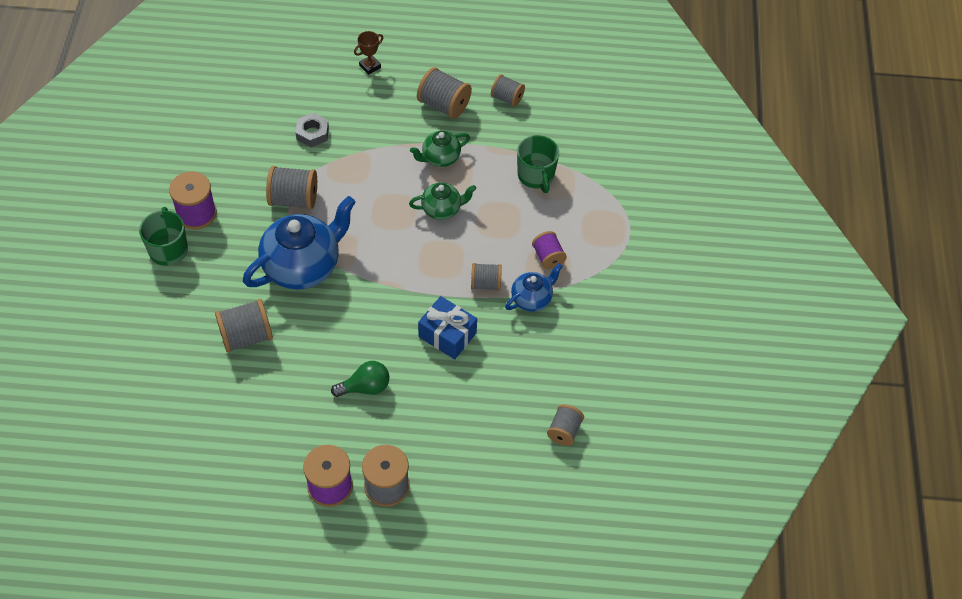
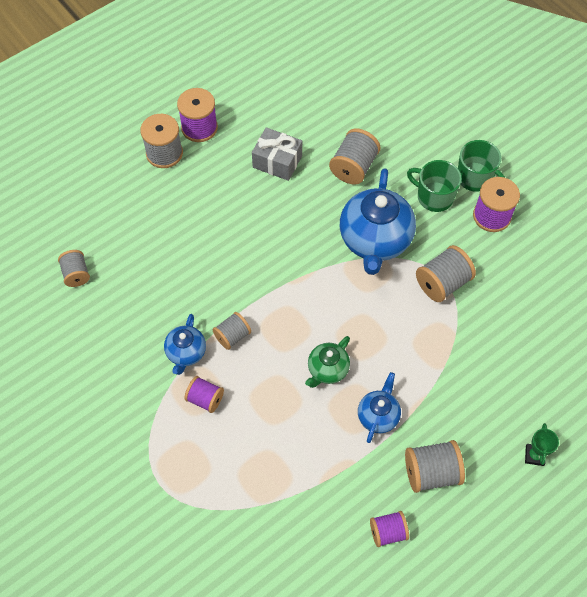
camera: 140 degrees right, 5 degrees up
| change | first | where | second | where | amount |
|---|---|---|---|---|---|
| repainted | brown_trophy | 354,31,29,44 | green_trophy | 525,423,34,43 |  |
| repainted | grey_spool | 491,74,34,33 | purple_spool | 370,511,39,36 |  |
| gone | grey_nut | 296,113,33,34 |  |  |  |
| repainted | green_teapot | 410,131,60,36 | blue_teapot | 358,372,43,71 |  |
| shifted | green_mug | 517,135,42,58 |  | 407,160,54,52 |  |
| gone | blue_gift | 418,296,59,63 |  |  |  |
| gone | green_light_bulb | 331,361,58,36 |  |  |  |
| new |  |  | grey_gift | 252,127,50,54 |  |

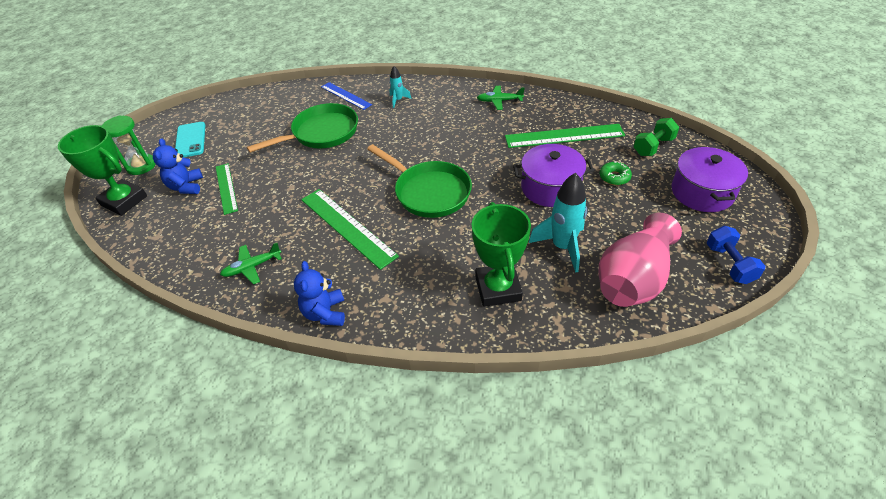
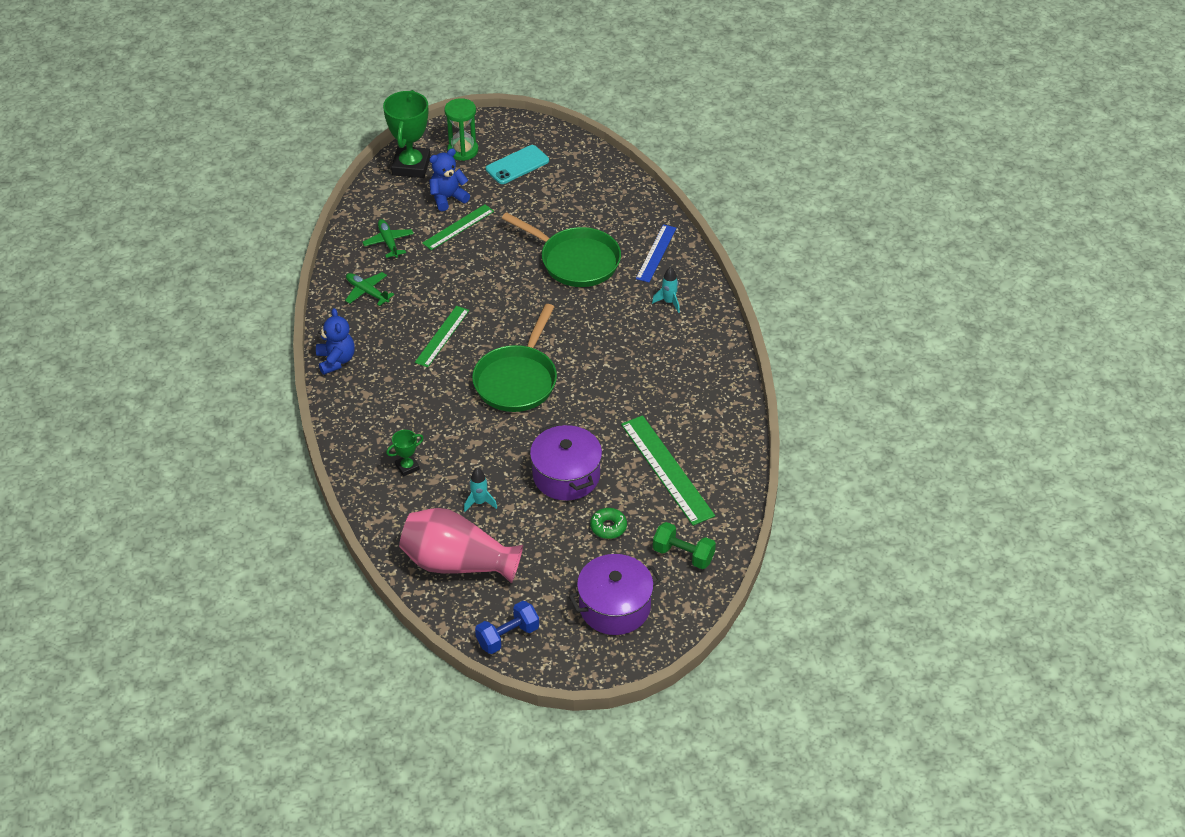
camera: 65 degrees right, 0 degrees up
| change | first | where | second | where | amount |
|---|---|---|---|---|---|
| shifted | green_plane | 477,86,48,24 |  | 362,219,52,39 |  |
| scaled | turquoise_rocket | 529,173,58,100 |  | 464,468,33,44 | x0.53 |
| scaled | green_ruler | 301,189,98,81 |  | 415,306,54,61 | x0.63 |
| scaled | green_trophy | 472,202,59,105 |  | 386,430,38,47 | x0.48 |
| rotated | blue_teddy_bear | 294,261,51,65 |  | 316,308,39,67 | 105 degrees clockwise |

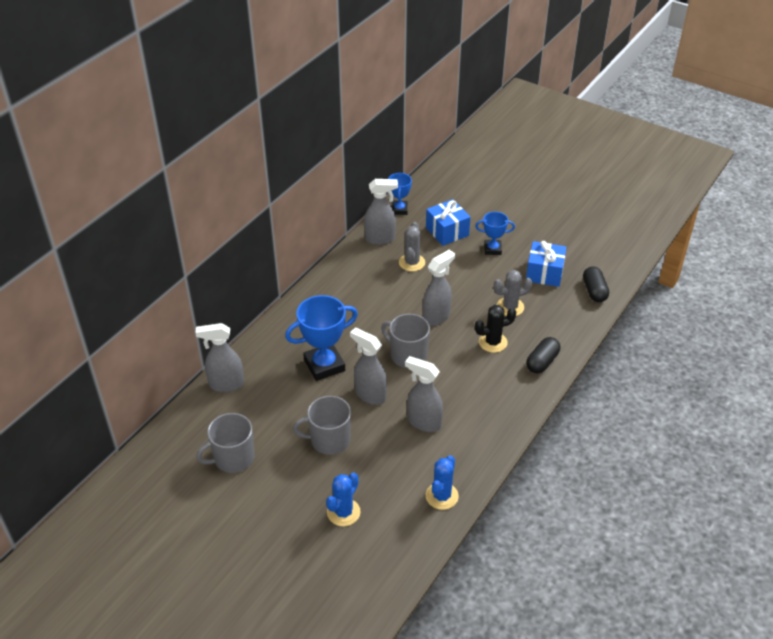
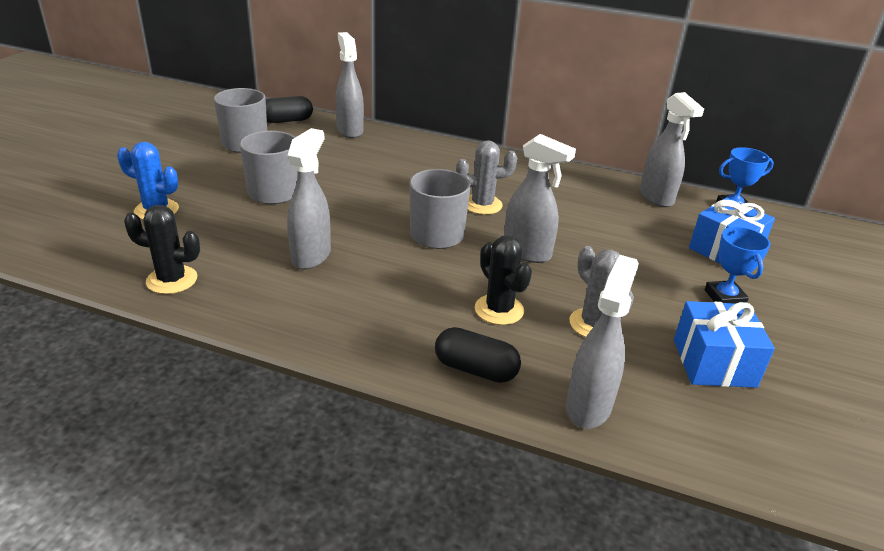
camera: 75 degrees right, 10 degrees down
| change | first | where | second | where | amount |
|---|---|---|---|---|---|
| shifted | grey_cactus | 399,222,26,49 |  | 456,140,61,75 |  |
| shifted | black_capsule | 583,266,26,36 |  | 266,96,47,27 |  |
| gone | blue_trophy | 285,295,73,86 |  |  |  |
| shifted | grey_spray_bottle | 350,327,37,78 |  | 566,255,73,173 |  |
| repainted | blue_cactus | 426,455,33,55 | black_cactus | 124,205,76,89 |  |

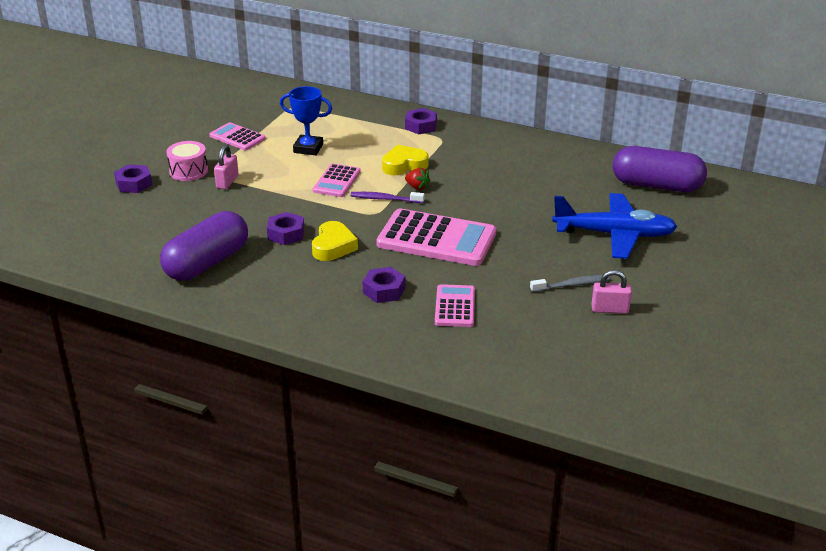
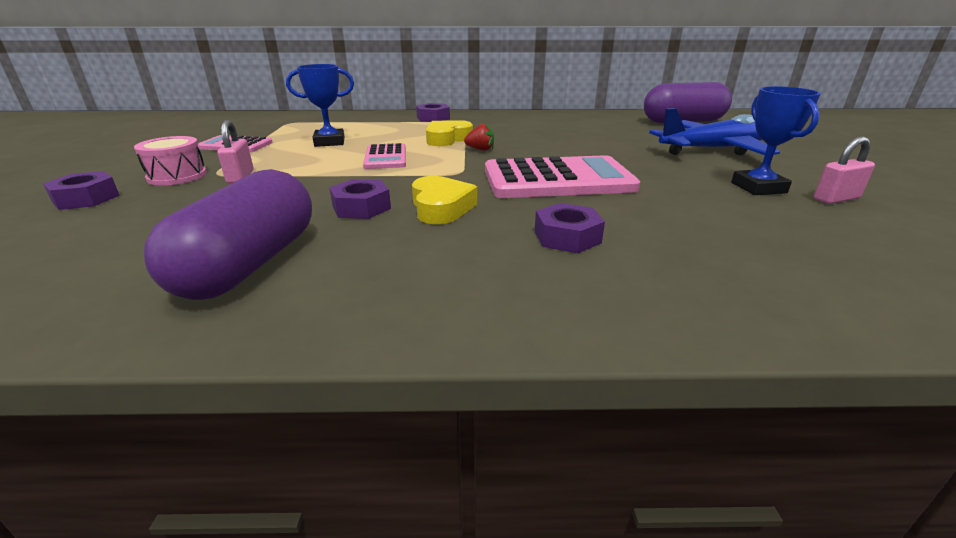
camera: 25 degrees left, 5 degrees down
| change | first | where | second | where | amount |
|---|---|---|---|---|---|
| gone | purple_toothbrush | 350,192,74,11 |  |  |  |
| swapped | grey_toothbrush | 530,275,80,17 | blue_trophy | 731,86,90,109 |  |
| gone | pink_calculator | 435,284,40,43 |  |  |  |

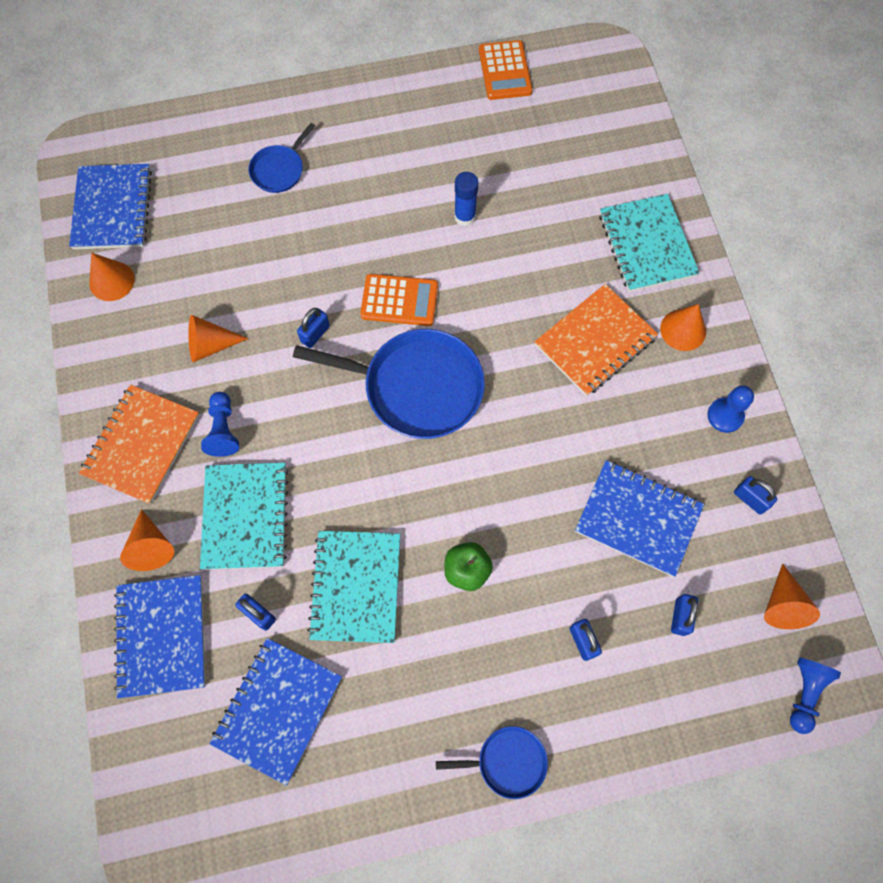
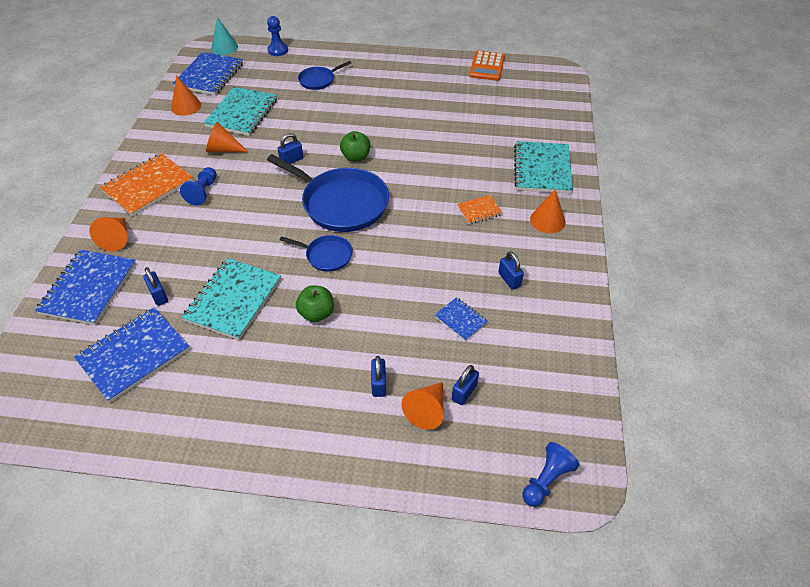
camera: 20 degrees right, 20 degrees down
| change | first | where | second | where | amount |
|---|---|---|---|---|---|
| gone | blue_glue_stick | 454,172,24,54 |  |  |  |
| swapped | orange_calculator | 360,274,78,52 | green_apple | 340,131,30,31 |  |
| scaled | orange_notebook | 535,284,123,112 |  | 457,195,45,29 | x0.50 |
| shifted | blue_pawn | 707,385,47,48 |  | 267,16,21,40 |  |
| scaled | blue_notebook | 575,460,129,117 |  | 435,297,53,44 | x0.50 |
| shifted | turquoise_notebook | 200,463,89,107 |  | 203,87,74,49 |  |
| shifted | blue_padlock | 734,476,43,38 |  | 498,251,26,39 |  |
| shifted | orange_cone | 764,563,56,66 |  | 402,382,42,48 |  |
| shifted | blue_pan | 436,726,112,73 |  | 280,235,73,37 |  |
| new |  |  | turquoise_cone | 211,17,27,38 |  |

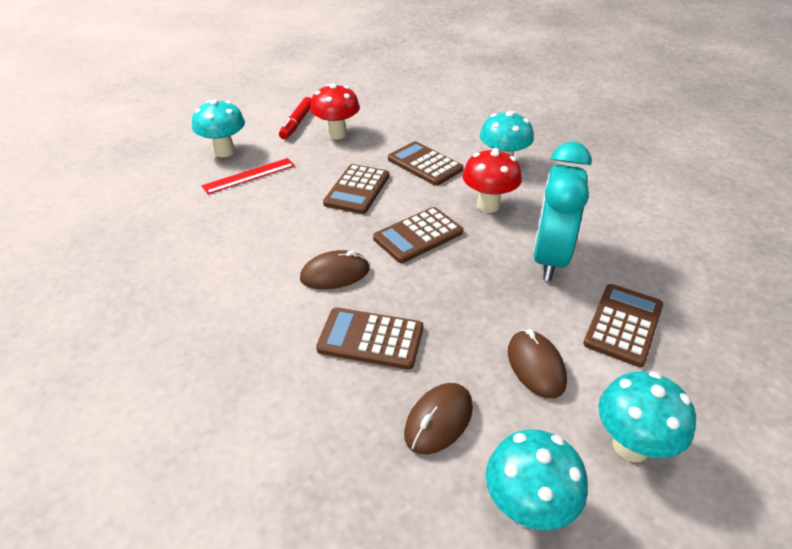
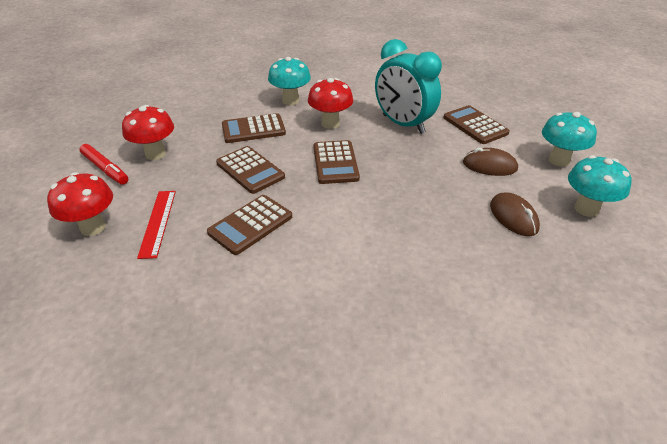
camera: 60 degrees left, 0 degrees up
| change | first | where | second | where | amount |
|---|---|---|---|---|---|
| repainted | turquoise_mushroom | 192,99,53,58 | red_mushroom | 47,172,66,64 |  |
| gone | brown_mouse | 300,250,69,40 |  |  |  |
| shifted | brown_calculator | 316,308,107,62 |  | 207,195,85,60 |  |

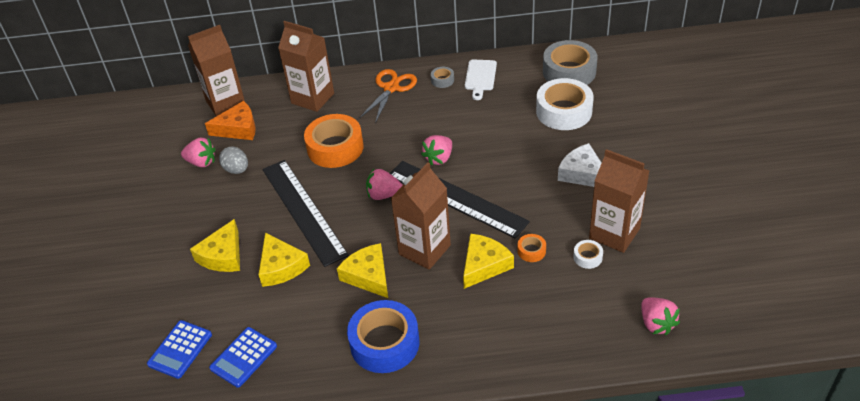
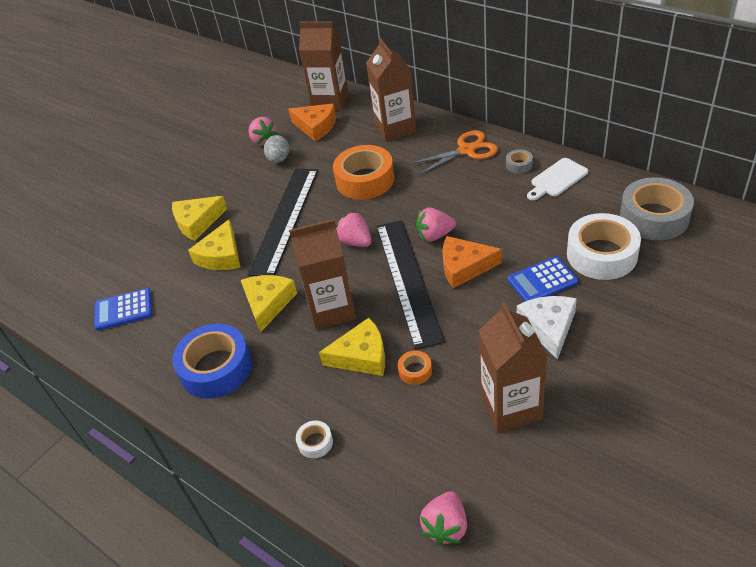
camera: 45 degrees right, 0 degrees up
| change | first | where | second | where | amount |
|---|---|---|---|---|---|
| shifted | white_tape | 573,240,30,29 |  | 296,421,37,37 |  |
| shifted | blue_calculator | 147,320,65,59 |  | 508,256,70,46 |  |
| new |  |  | orange_cheese | 442,236,60,52 |  |

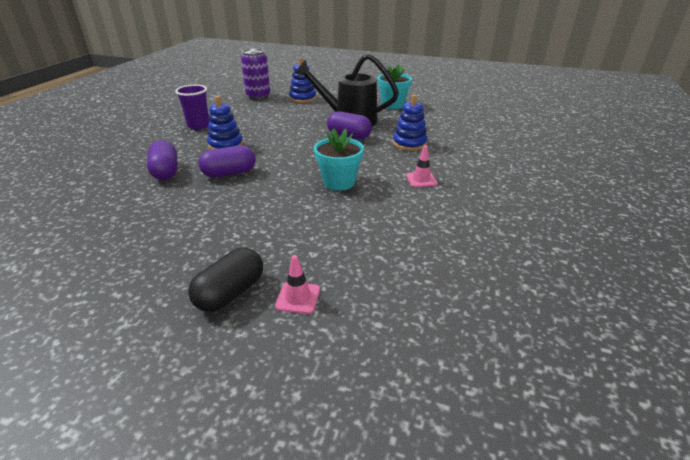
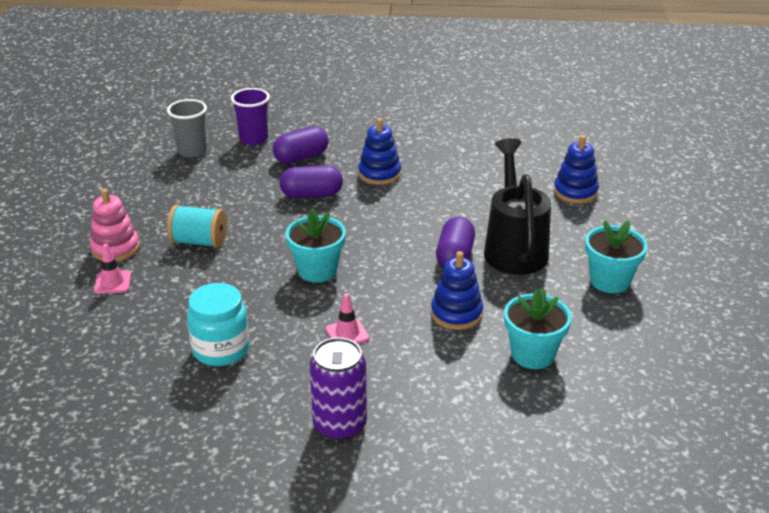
camera: 75 degrees right, 0 degrees up
| change | first | where | second | where | amount |
|---|---|---|---|---|---|
| shifted | purple_can | 241,49,29,51 |  | 310,337,57,104 |  |
| shifted | purple_cup | 175,85,35,45 |  | 231,88,39,57 |  |
| rotated | purple_capsule | 199,145,57,33 |  | 279,165,64,33 | 60 degrees counterclockwise |
| swapped | black_capsule | 188,247,75,65 | pink_stacking_toy | 90,189,50,73 |  |
| new |  |  | grey_cup | 167,99,40,59 |  |
| new |  |  | turquoise_spool | 167,205,60,43 |  |
| new |  |  | turquoise_jar | 187,283,63,83 |  |
| new |  |  | turquoise_flower_pot | 504,288,68,81 |  |

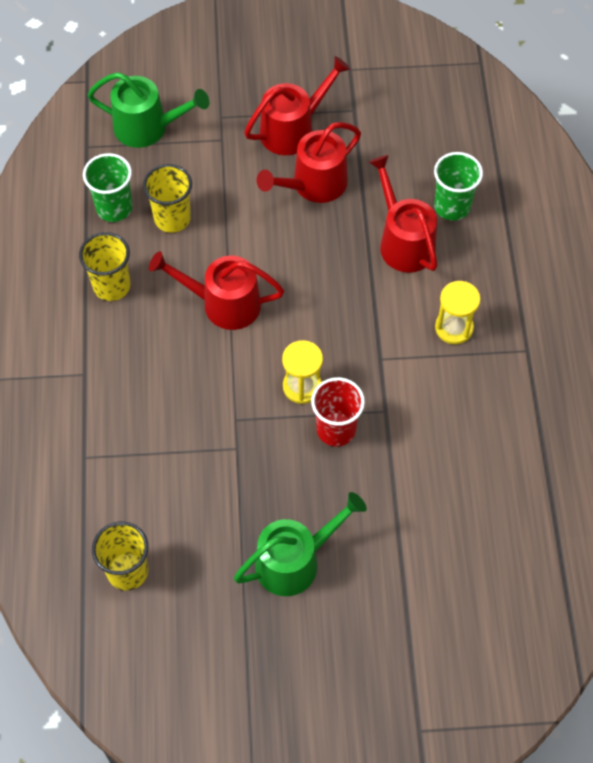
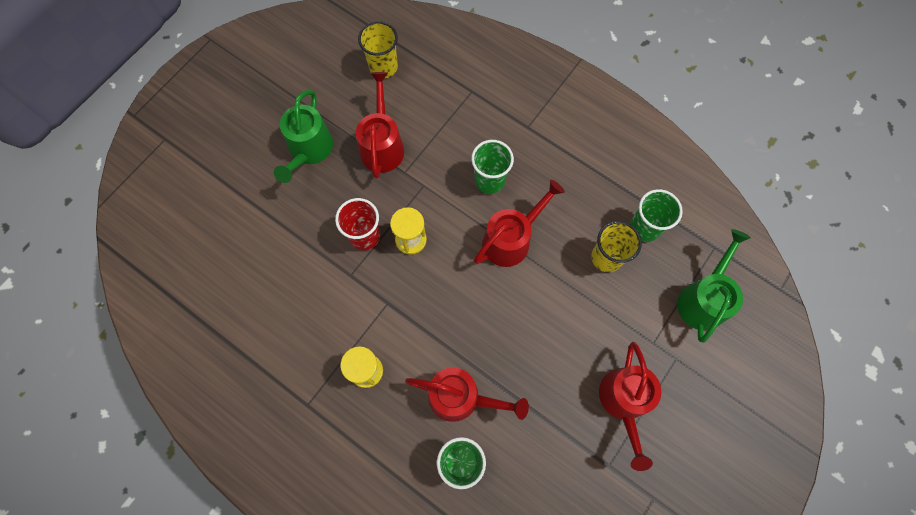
camera: 130 degrees right, 10 degrees up
| change | first | where | second | where | amount |
|---|---|---|---|---|---|
| rotated | green_watering_can | 87,72,122,76 |  | 677,229,74,113 | 150 degrees clockwise |
| shifted | red_watering_can | 257,122,104,81 |  | 356,72,48,106 |  |
| gone | yellow_cup | 79,232,51,69 |  |  |  |
| new |  |  | green_cup | 471,140,43,54 |  |

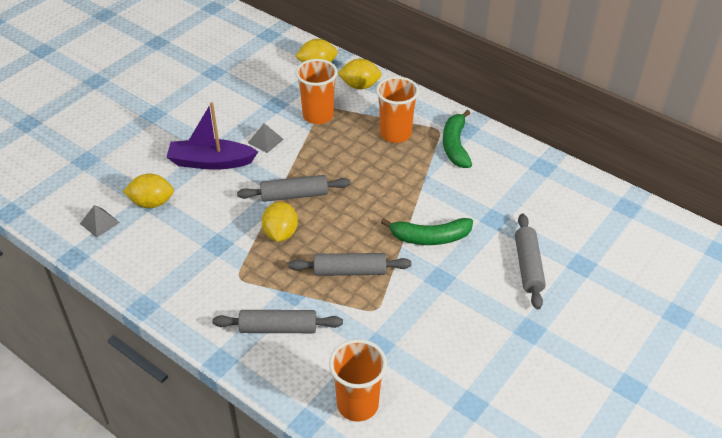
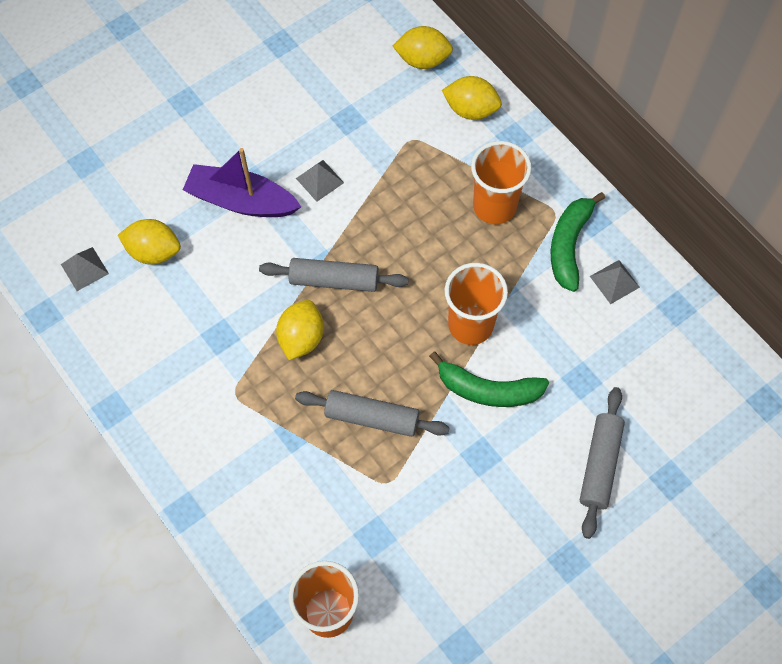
camera: 15 degrees right, 20 degrees up
| change | first | where | second | where | amount |
|---|---|---|---|---|---|
| shifted | orange_cup | 295,59,43,65 |  | 444,263,64,82 |  |
| gone | grey_rolling_pin | 212,310,131,23 |  |  |  |
| new |  |  | grey_pyramid | 590,260,50,44 |  |

